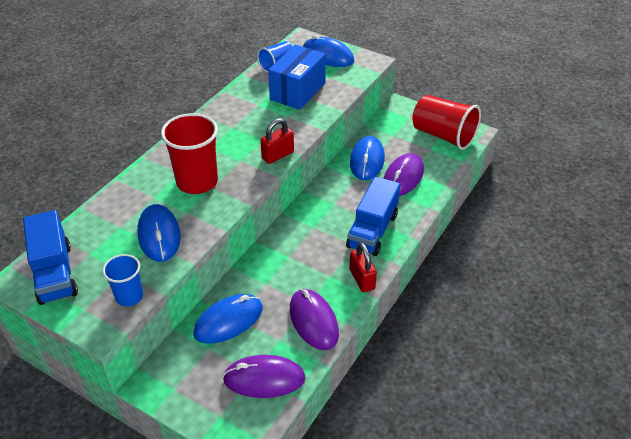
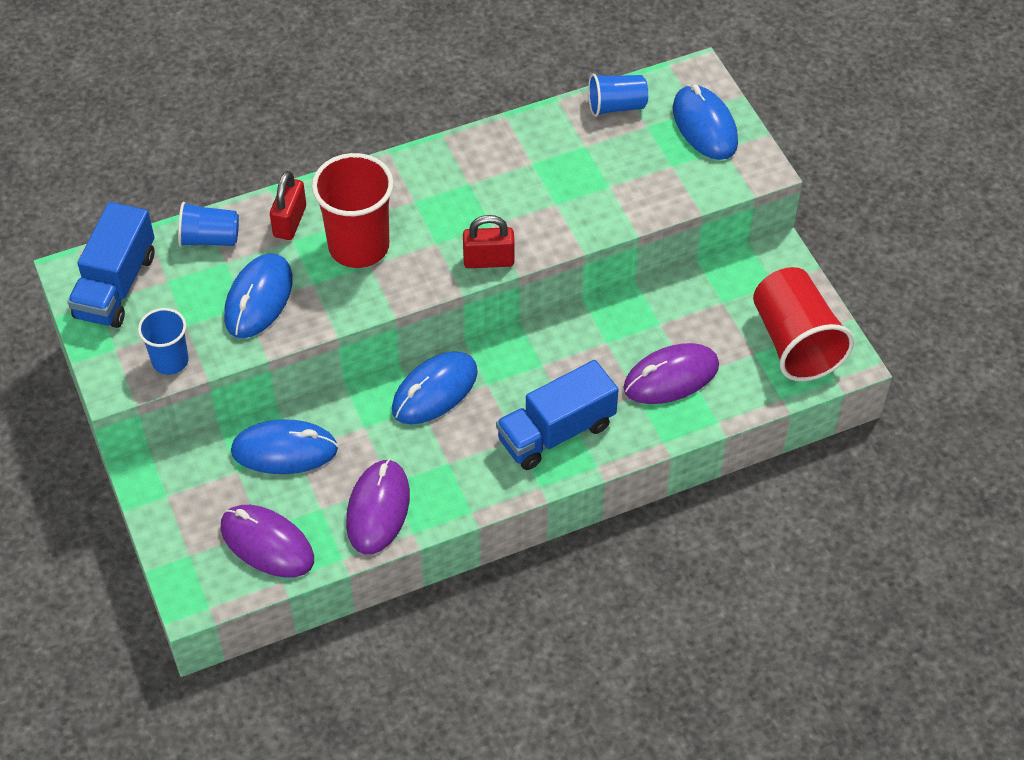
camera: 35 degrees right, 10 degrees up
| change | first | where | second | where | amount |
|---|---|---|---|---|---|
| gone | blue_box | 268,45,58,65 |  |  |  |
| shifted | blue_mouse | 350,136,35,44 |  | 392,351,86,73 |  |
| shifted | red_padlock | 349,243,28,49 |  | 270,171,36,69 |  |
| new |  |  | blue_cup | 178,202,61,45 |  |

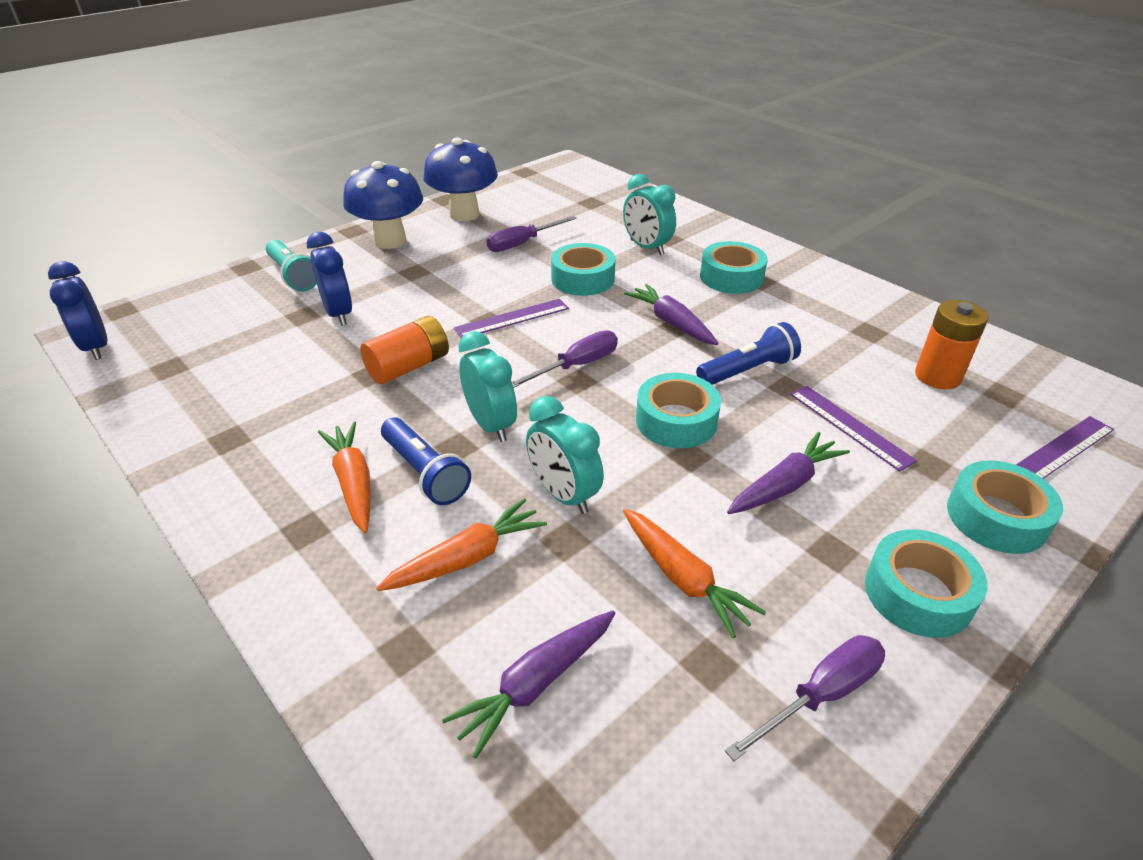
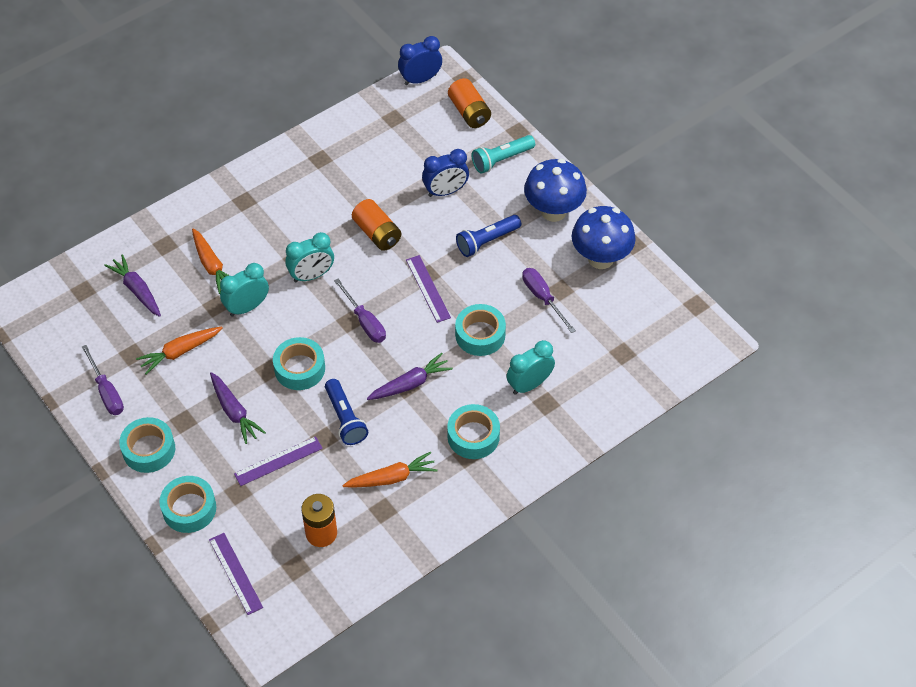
camera: 95 degrees right, 15 degrees up
| change | first | where | second | where | amount |
|---|---|---|---|---|---|
| shifted | blue_flashlight | 381,417,90,88 |  | 456,215,65,42 |  |
| shifted | orange_carrot | 318,421,53,112 |  | 342,452,96,36 |  |
| new |  |  | orange_battery | 448,78,43,50 |  |

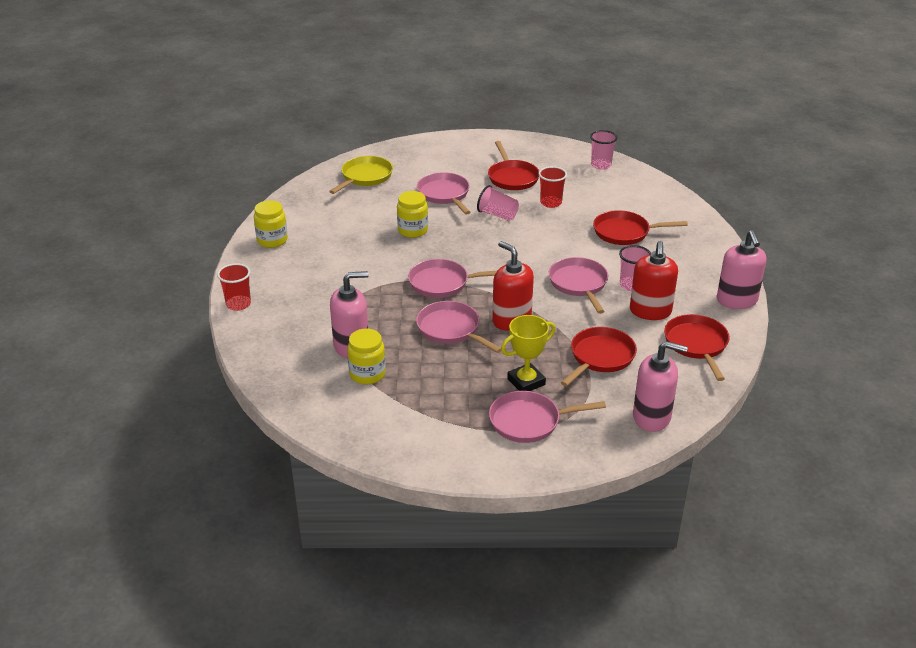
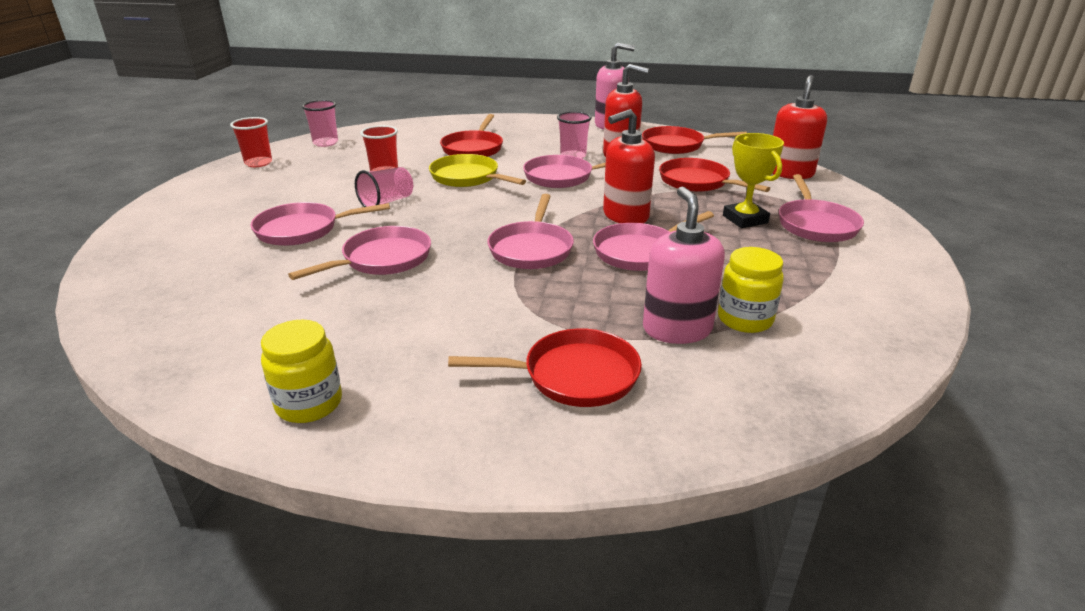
camera: 80 degrees left, 5 degrees down
| change | first | where | second | where | amount |
|---|---|---|---|---|---|
| shifted | red_pan | 488,141,51,49 |  | 448,328,194,79 |  |
| shifted | yellow_pan | 329,156,64,38 |  | 429,154,97,33 |  |
| swapped | yellow_jar | 397,191,31,47 | pink_pan | 288,226,143,54 |  |
| shifted | red_cup | 217,263,34,48 |  | 230,117,42,50 |  |
| repainted | pink_soap_dispenser | 633,341,55,91 | red_soap_dispenser | 772,75,55,104 |  |

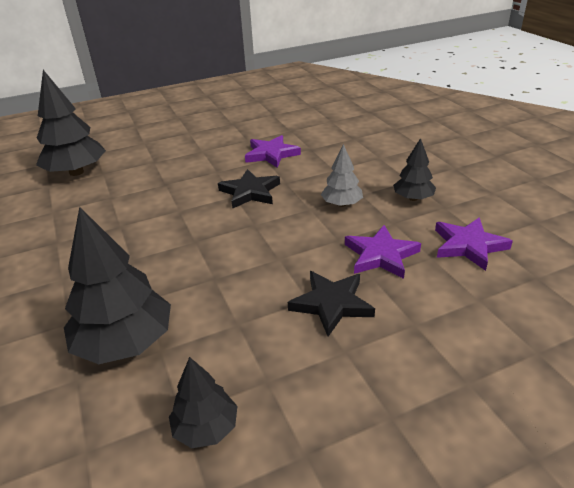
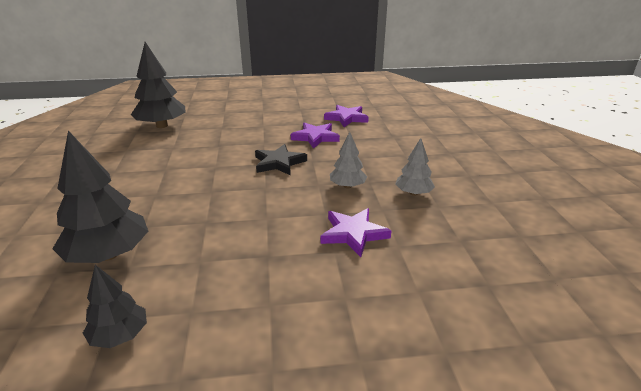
camera: 15 degrees right, 5 degrees down
| change | first | where | second | where | amount |
|---|---|---|---|---|---|
| repainted | black_tree | 393,138,43,63 | grey_tree | 395,138,40,58 |  |
| shifted | purple_star | 435,218,78,53 |  | 324,105,45,22 |  |
| gone | black_star | 288,271,87,65 |  |  |  |

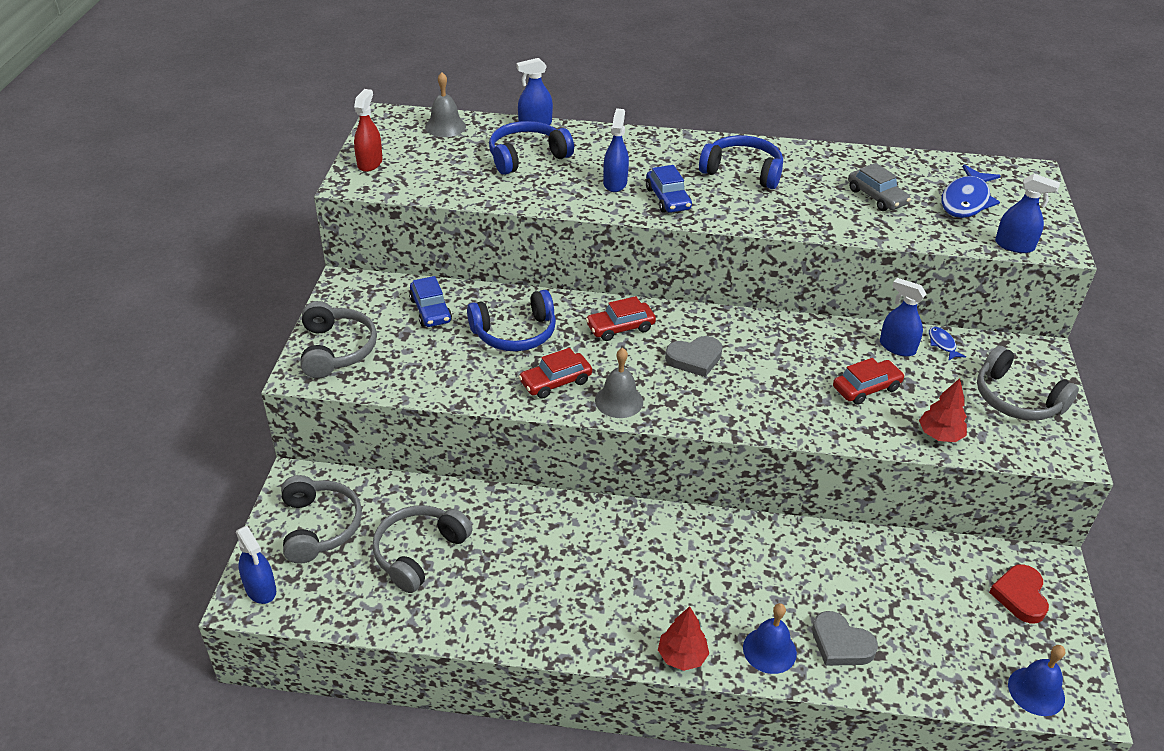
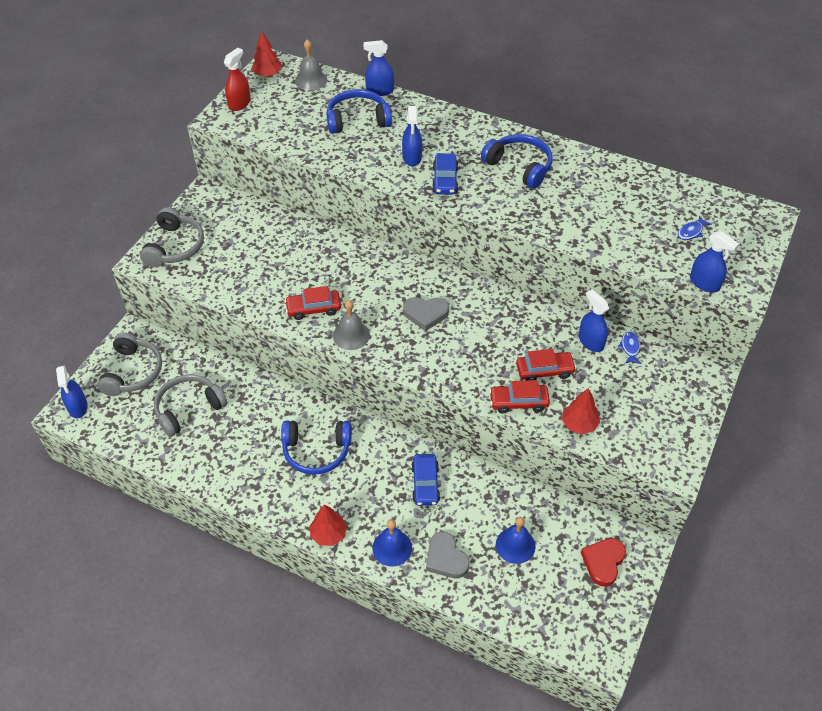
camera: 20 degrees right, 10 degrees up
| change | first | where | second | where | amount |
|---|---|---|---|---|---|
| rotated | blue_spray_bottle | 603,108,26,84 |  | 402,106,20,60 | 150 degrees clockwise |
| gone | grey_car | 848,163,63,48 |  |  |  |
| scaled | blue_fish | 941,165,60,53 |  | 678,216,34,24 | x0.48 |
| shifted | blue_car | 409,276,43,51 |  | 411,454,29,52 |  |
| shifted | blue_headphones | 467,290,89,62 |  | 281,420,71,55 |  |
| shifted | red_car | 586,296,70,45 |  | 489,380,61,34 |  |
| gone | grey_headphones | 977,346,102,75 |  |  |  |
| shifted | blue_bell | 1008,645,57,71 |  | 496,517,40,47 |  |
| new |  |  | red_tree | 251,31,31,46 |  |

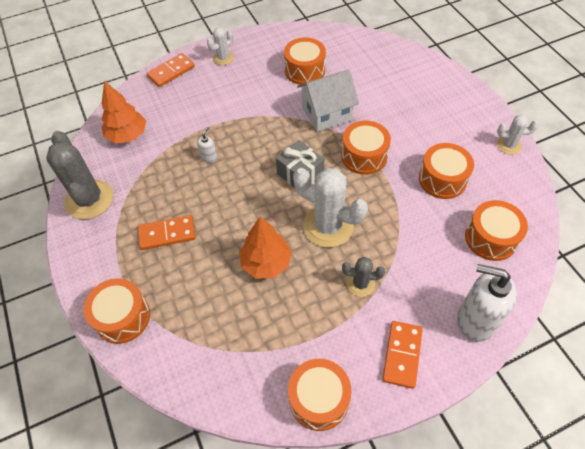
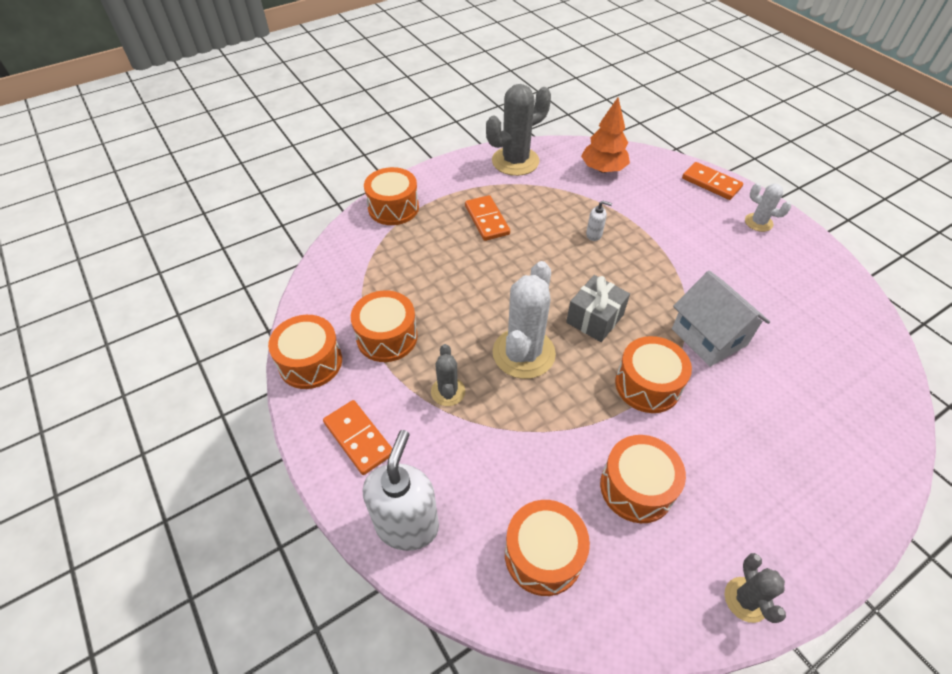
camera: 80 degrees right, 5 degrees down
| change | first | where | second | where | amount |
|---|---|---|---|---|---|
| shifted | orange_drum | 284,38,42,47 |  | 351,290,67,72 |  |
| repainted | white_cactus | 497,114,42,41 | grey_cactus | 725,553,61,70 |  |
| gone | orange_tree | 239,217,53,61 |  |  |  |
| rotated | orange_domino | 382,321,41,68 |  | 323,400,69,75 | 45 degrees clockwise |

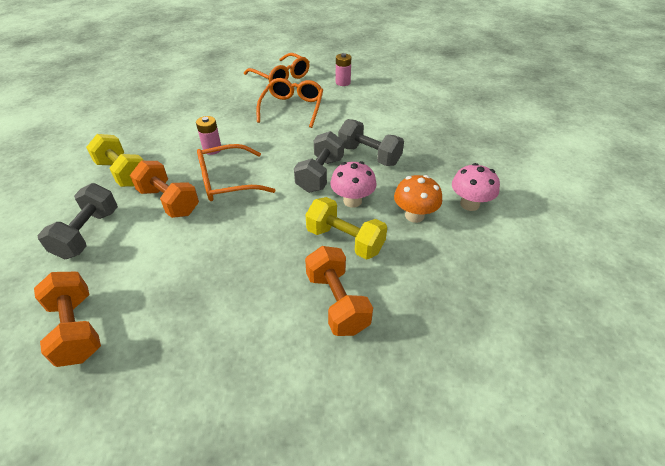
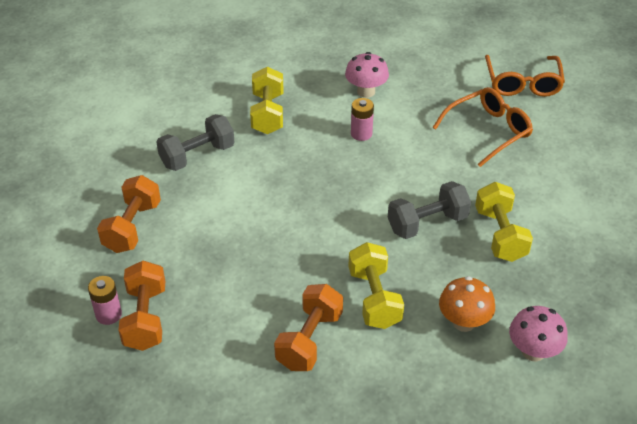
camera: 45 degrees right, 0 degrees up
| change | first | where | second | where | amount |
|---|---|---|---|---|---|
| shifted | pink_battery | 336,53,15,33 |  | 88,276,34,49 |  |
| repainted | grey_dumbbell | 338,119,66,47 | yellow_dumbbell | 475,182,58,80 |  |
| gone | orange_glasses | 197,144,78,57 |  |  |  |
| shifted | orange_dumbbell | 130,161,69,57 |  | 118,261,47,90 |  |
| shifted | pink_mushroom | 330,161,47,47 |  | 345,52,44,46 |  |

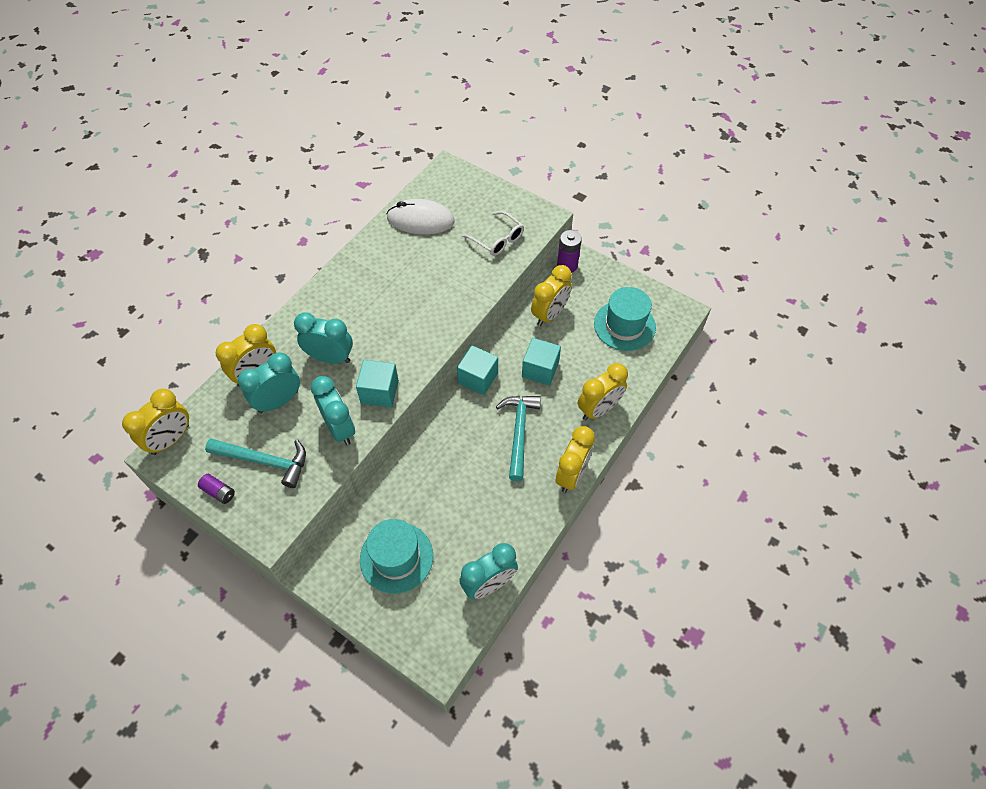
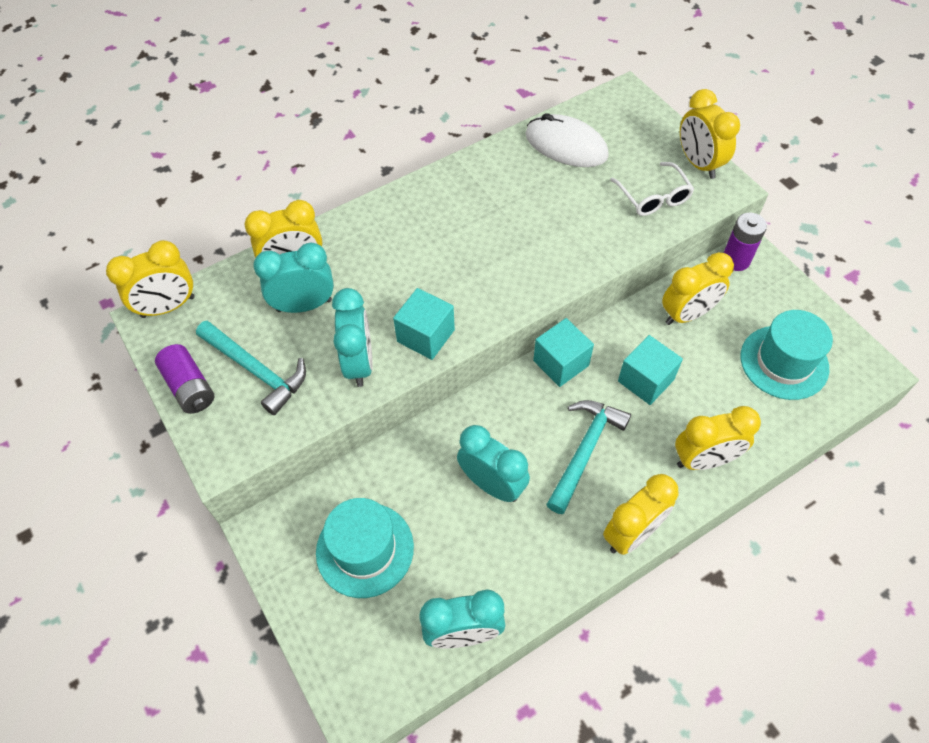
camera: 25 degrees right, 0 degrees up
| change | first | where | second | where | amount |
|---|---|---|---|---|---|
| shifted | turquoise_clock | 294,312,59,52 |  | 457,425,73,77 |  |
| scaled | purple_battery | 198,474,37,30 |  | 155,344,59,70 | x1.57 |
| new |  |  | yellow_clock | 680,89,60,90 |  |

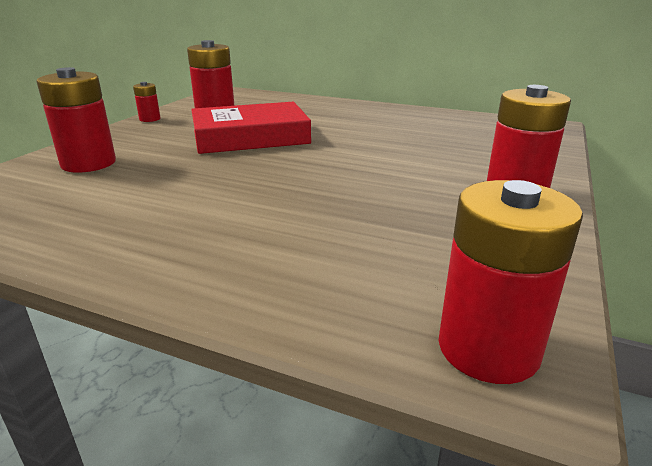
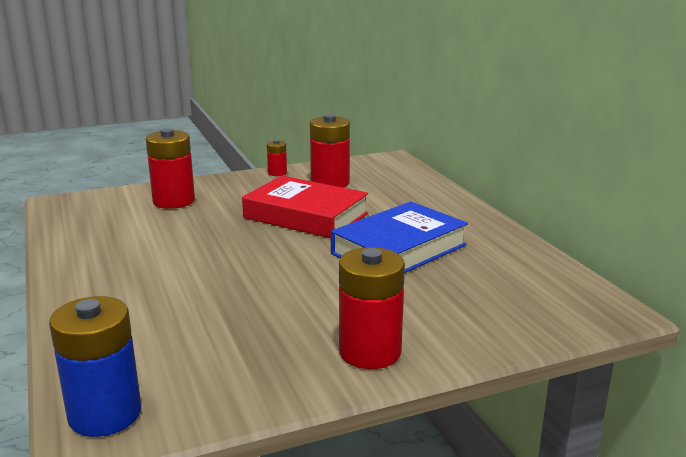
camera: 45 degrees right, 5 degrees down
| change | first | where | second | where | amount |
|---|---|---|---|---|---|
| repainted | red_battery | 438,180,145,204 | blue_battery | 49,296,92,141 |  |
| new |  |  | blue_book | 331,201,137,72 |  |

